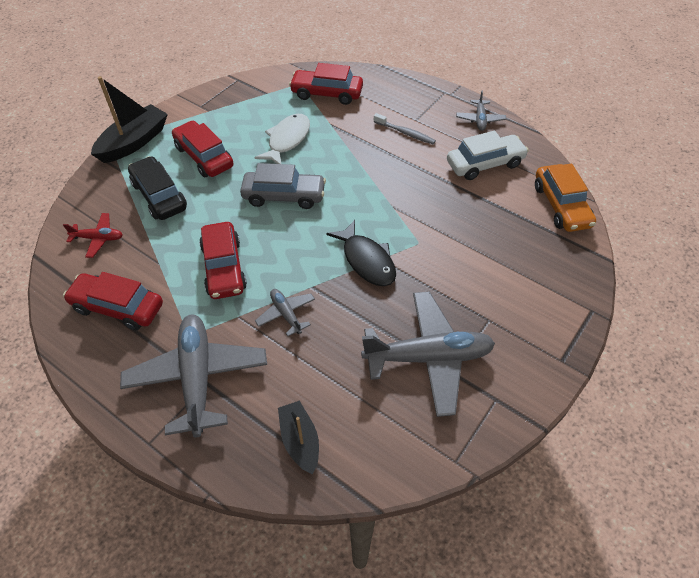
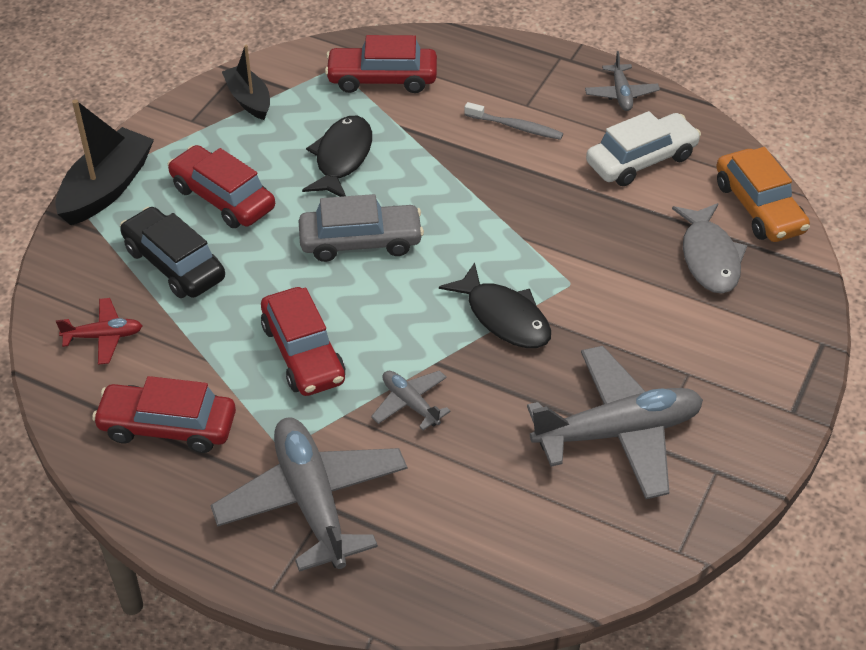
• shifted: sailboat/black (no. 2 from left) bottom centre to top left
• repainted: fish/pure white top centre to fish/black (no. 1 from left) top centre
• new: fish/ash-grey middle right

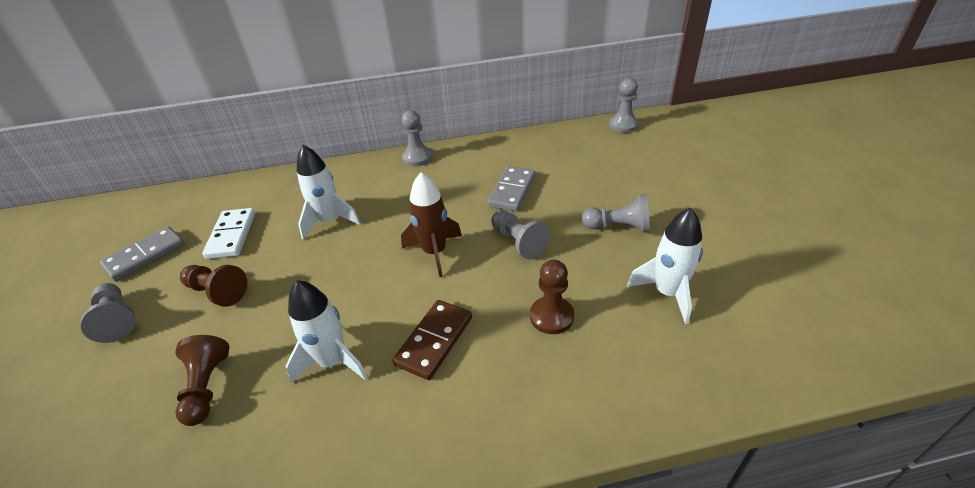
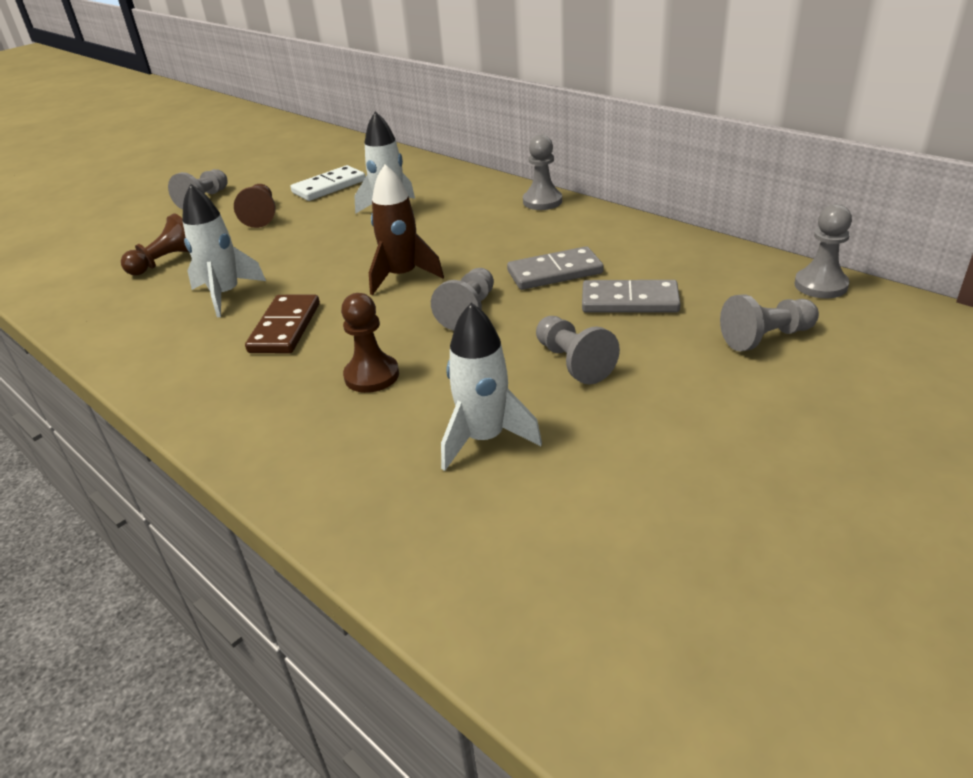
• rotated: domino tile/russet bottom centre = middle left 75 degrees counterclockwise
• shifted: domino tile/ash-grey (no. 1 from left in the first image) middle left to domino tile/ash-grey (no. 2 from left) centre
• new: chess pawn/ash-grey (no. 5 from left) middle right

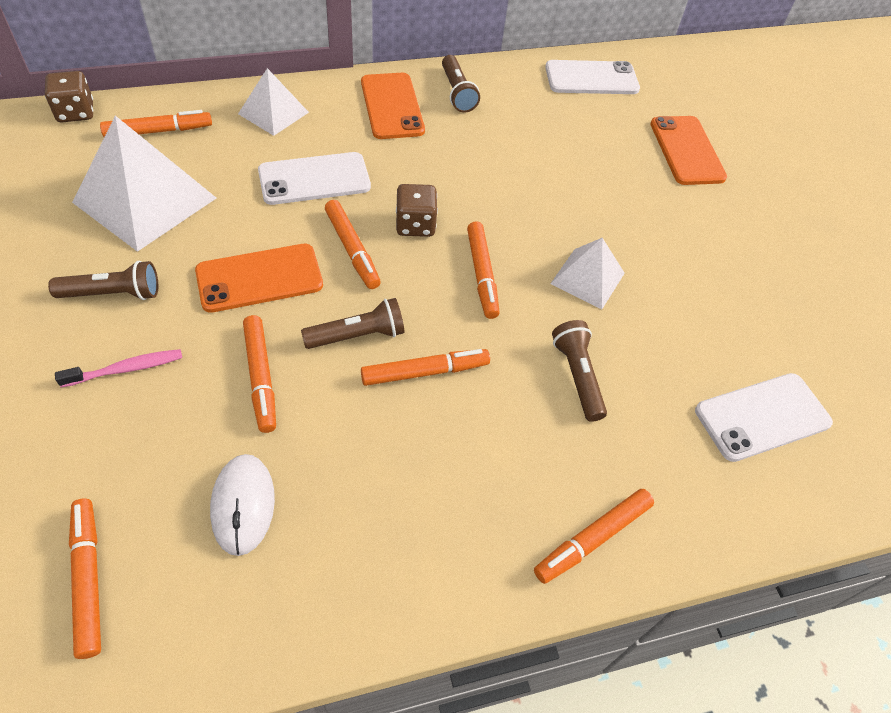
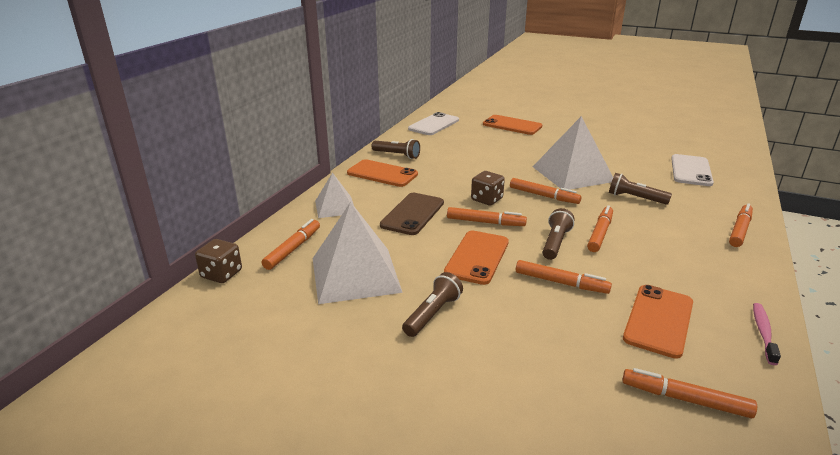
• repainted: phone/pure white (no. 1 from left) top centre to phone/russet centre
• scaled: pyramid shape/pure white (no. 3 from left) centre = middle right x1.77
• swapped: mouse/pure white bottom left to phone/orange-coloured (no. 4 from left) bottom right
• rotated: marker/orange-coloured (no. 7 from left) bottom right = middle right 150 degrees counterclockwise
• shifted: tooth brush/pink middle left to bottom right

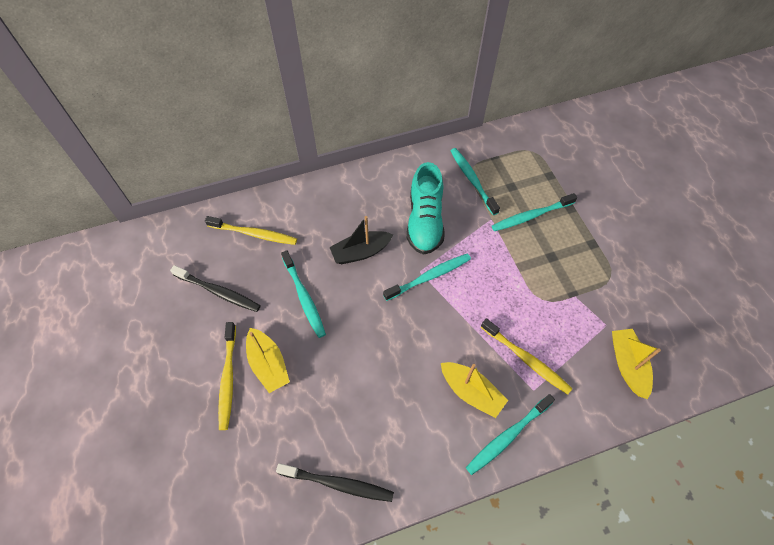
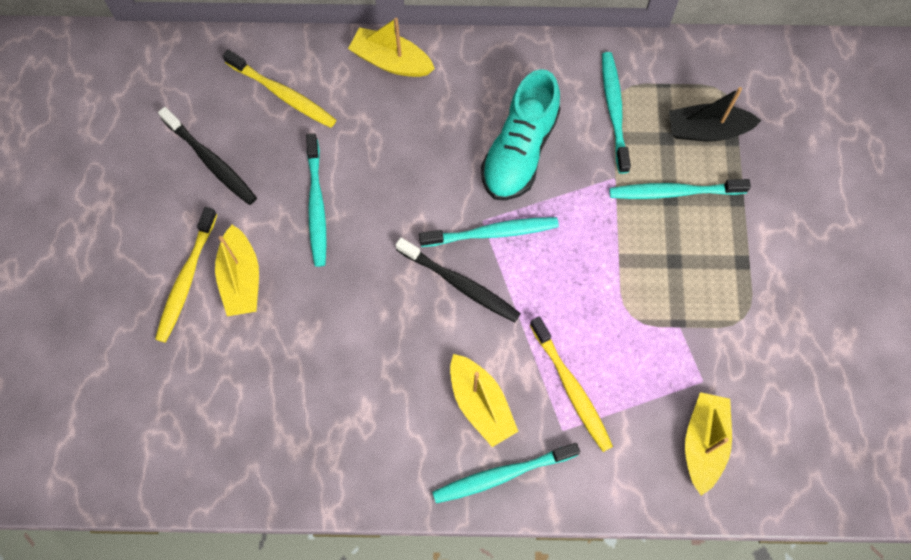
• new: sailboat/golden (no. 2 from left) top centre
• shifted: tooth brush/black (no. 2 from left) bottom centre to centre
• shifted: sailboat/black centre to top right

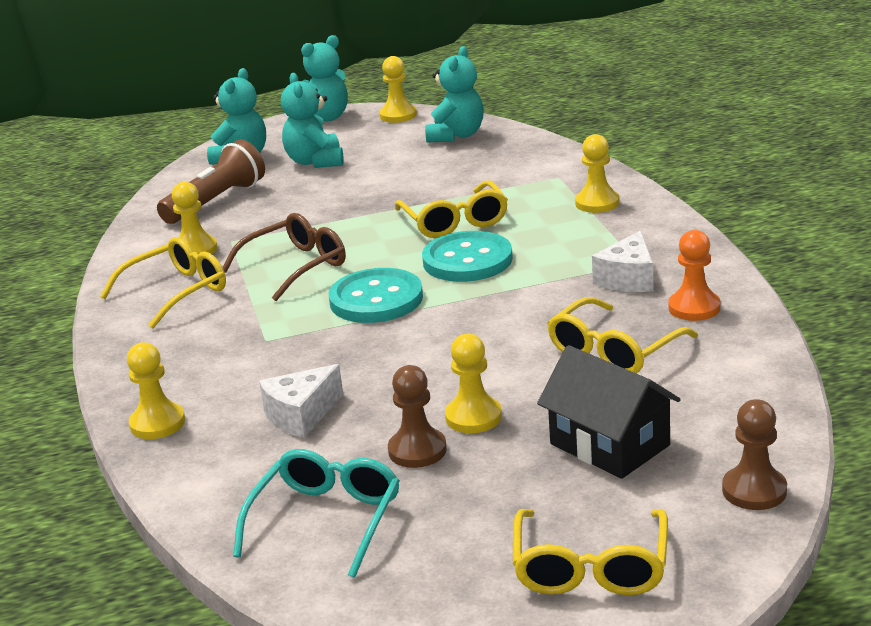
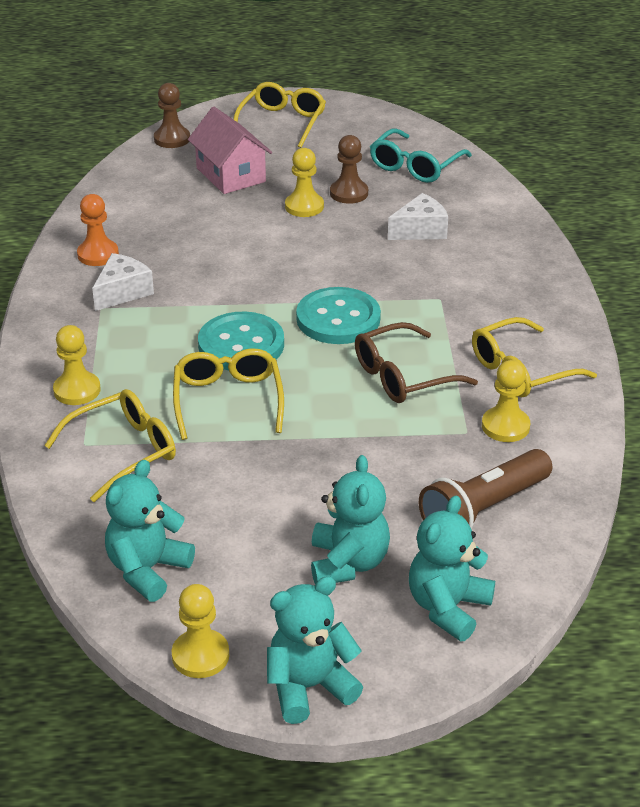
• shifted: spectacles/golden (no. 4 from left in the first image) middle right to spectacles/golden (no. 1 from left) middle left
• repainted: toy house/black middle right to toy house/pink top centre
• gone: chess pawn/golden (no. 1 from left) middle left

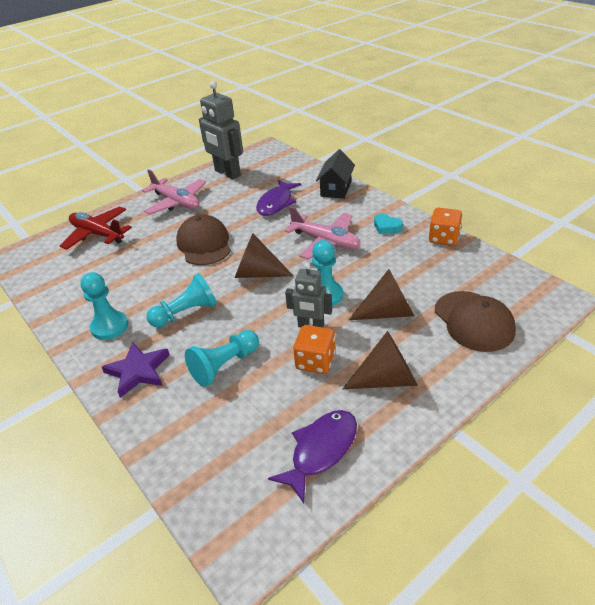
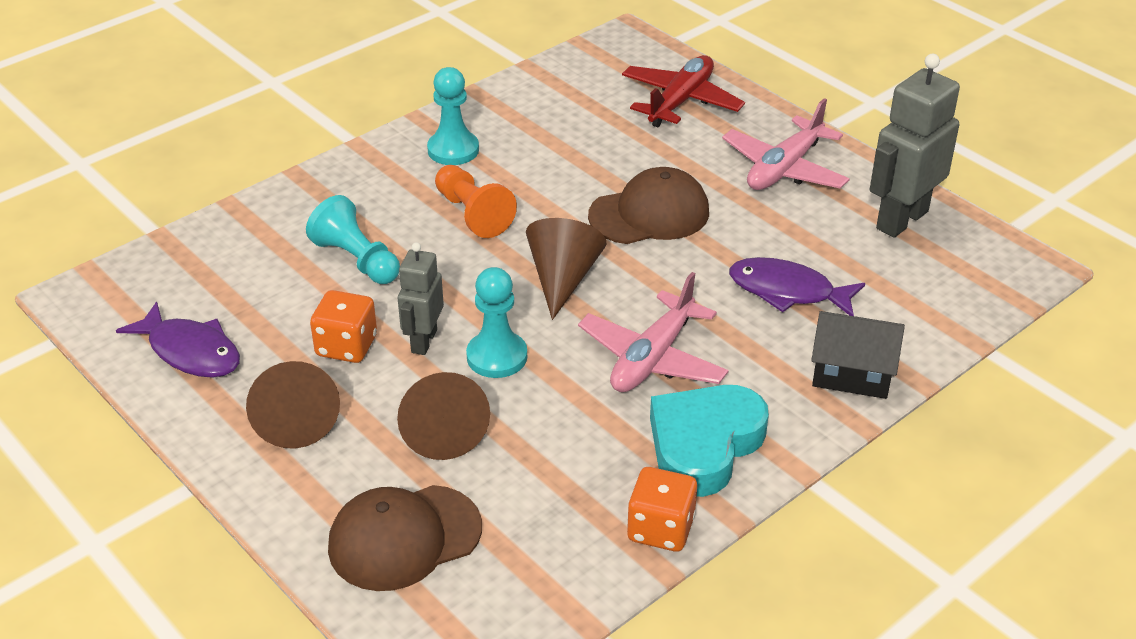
• repainted: chess pawn/aqua (no. 2 from left) middle left to chess pawn/orange-coloured top centre
• scaled: heart/aqua centre = bottom centre x2.16
• gone: five-pointed star/purple middle left

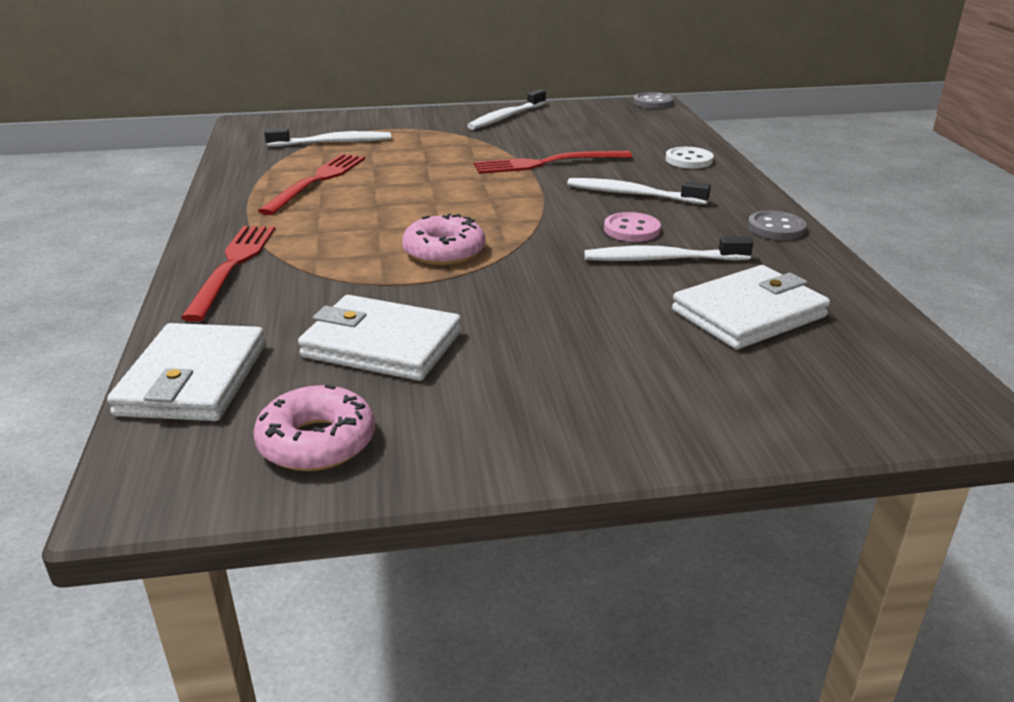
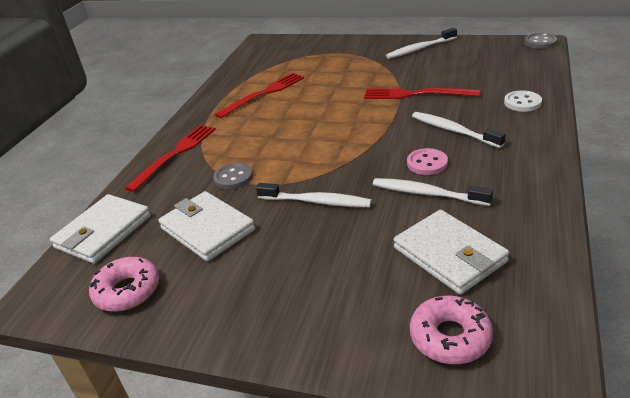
• shifted: shirt button/ash-grey (no. 2 from left in the first image) top right to shirt button/ash-grey (no. 1 from left) centre
• shifted: tooth brush/pure white (no. 1 from left) top left to centre
• rotated: card wallet/pure white (no. 3 from left) middle right = middle right 60 degrees clockwise
• shifted: glazed donut/pink (no. 2 from left) centre to bottom right

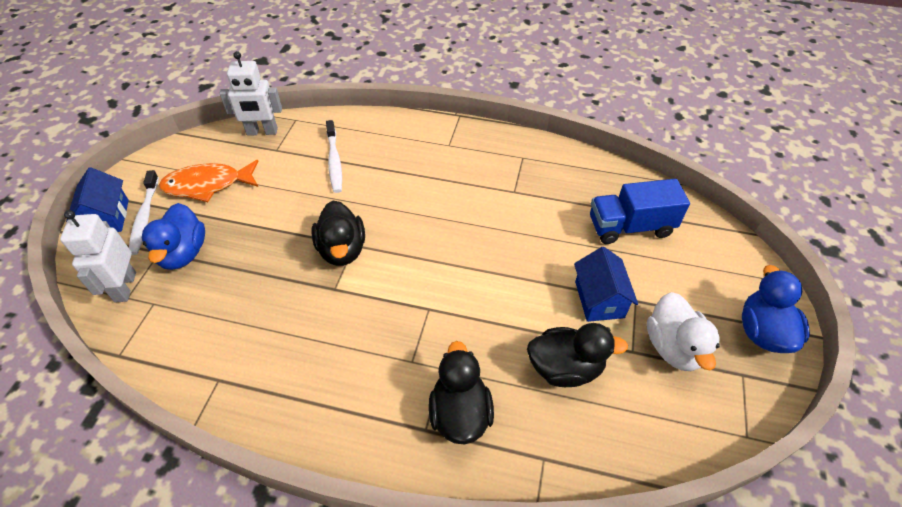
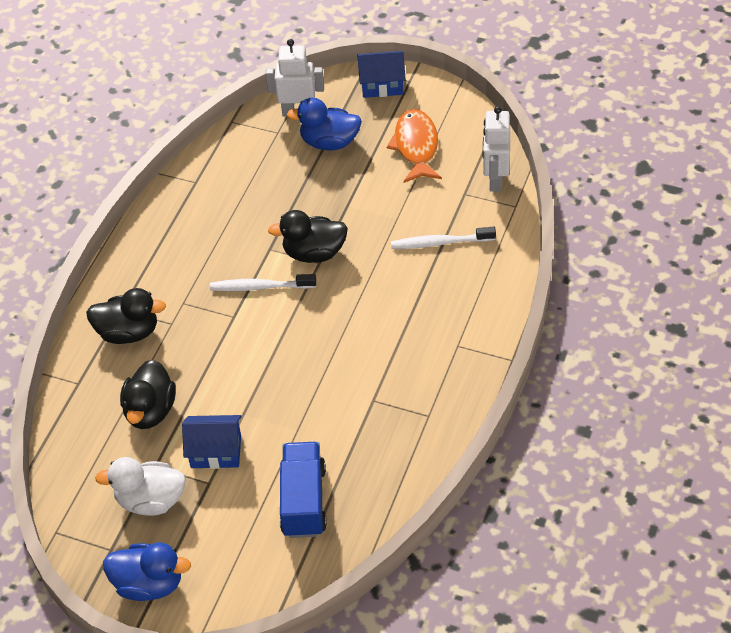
• shifted: tooth brush/pure white (no. 1 from left) middle left to centre

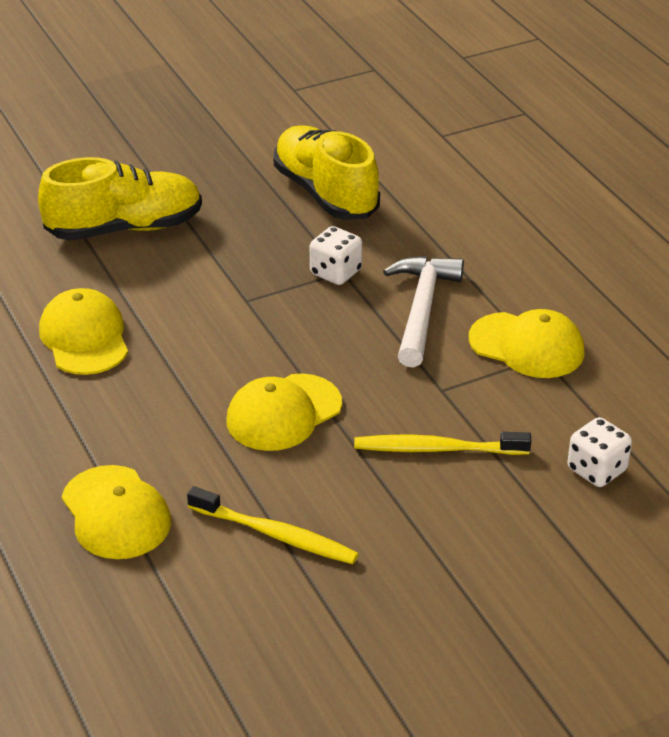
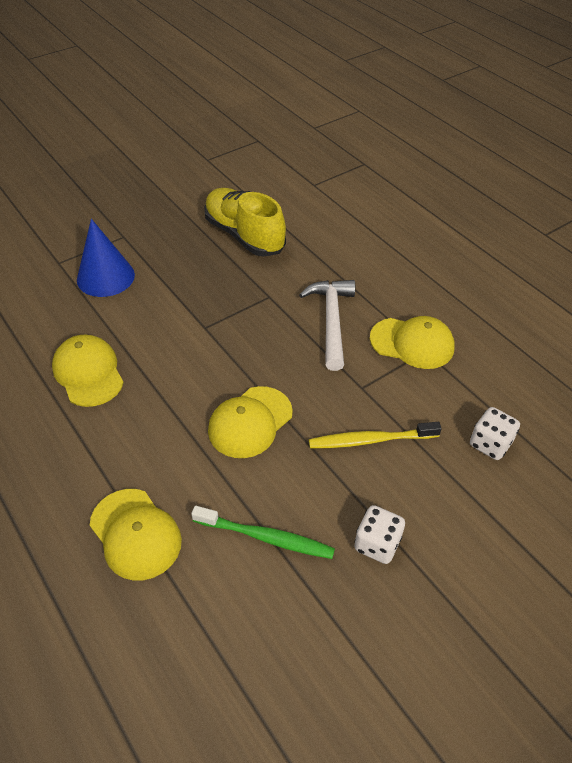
• swapped: lace-up shoe/golden (no. 1 from left) top left to solid cone/cobalt middle left
• repainted: tooth brush/golden (no. 1 from left) bottom centre to tooth brush/emerald bottom centre
• shifted: dice/pure white (no. 1 from left) centre to bottom centre

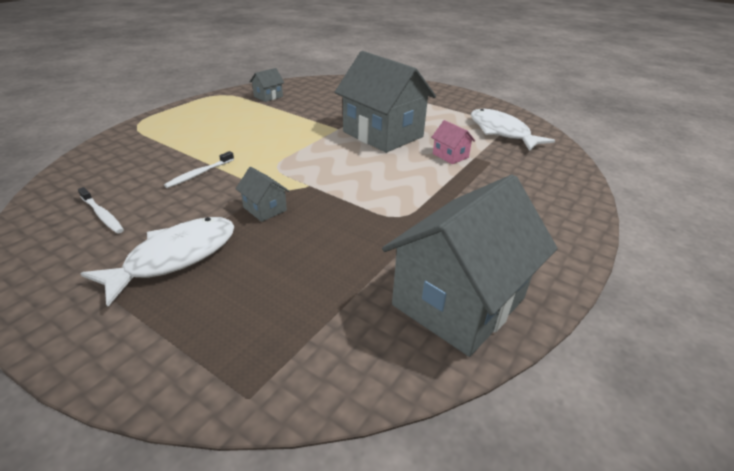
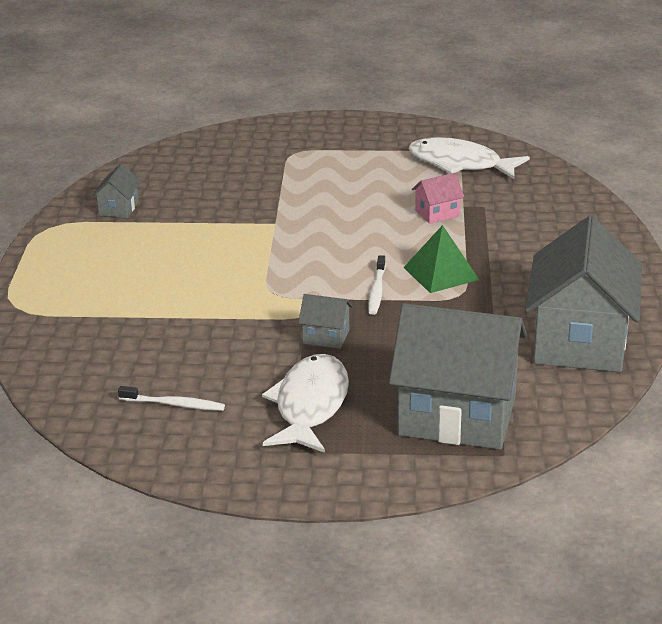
• shifted: tooth brush/pure white (no. 2 from left) middle left to centre
• shifted: toy house/ash-grey (no. 3 from left) top centre to middle right
• new: pyramid shape/emerald centre
• rotated: toy house/pink top centre = top centre 45 degrees counterclockwise

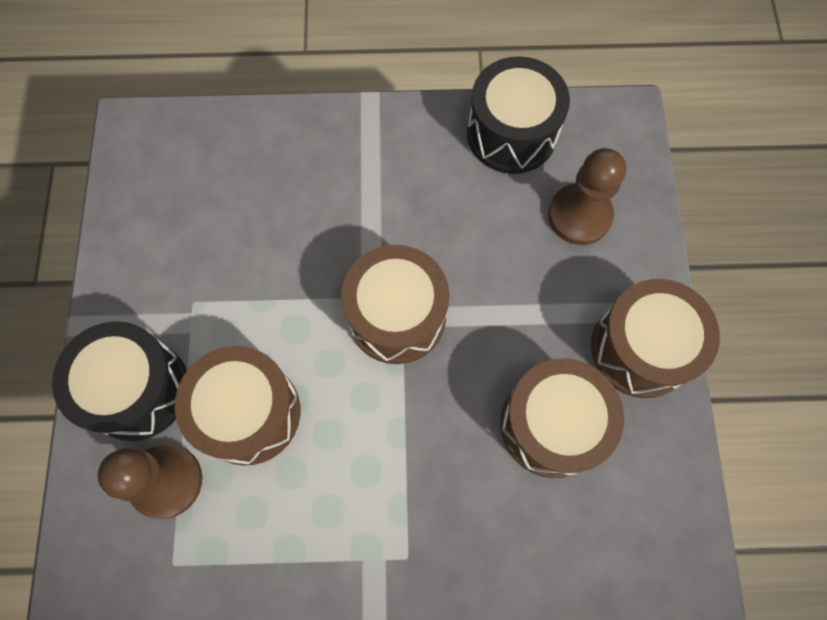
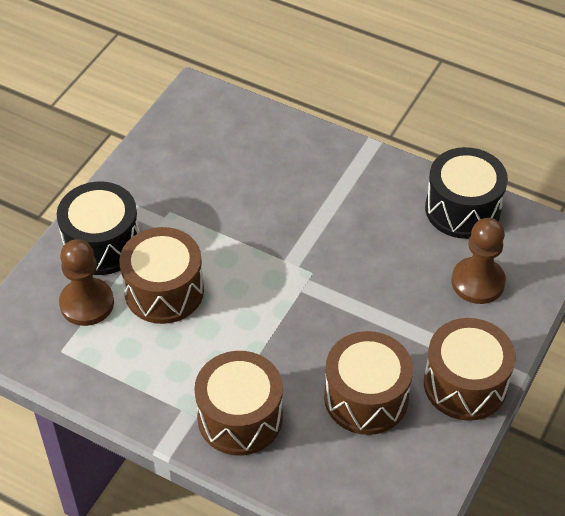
• shifted: toy drum/russet (no. 2 from left) centre to bottom centre

